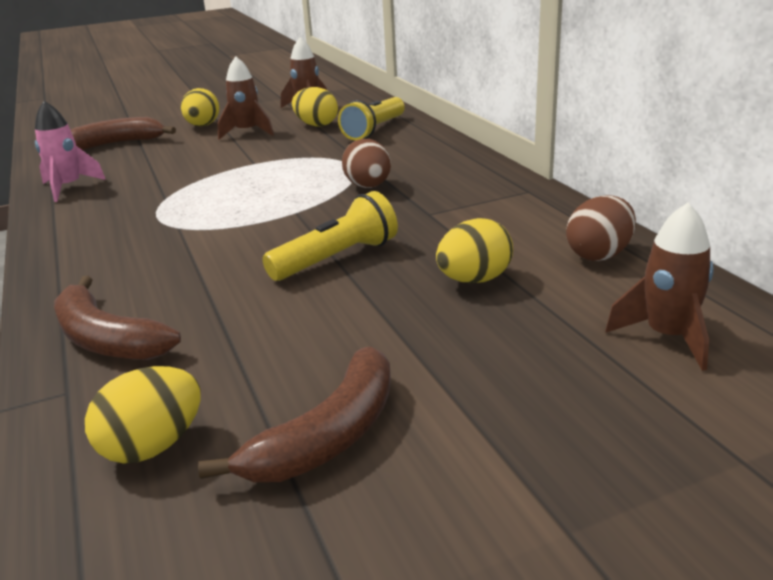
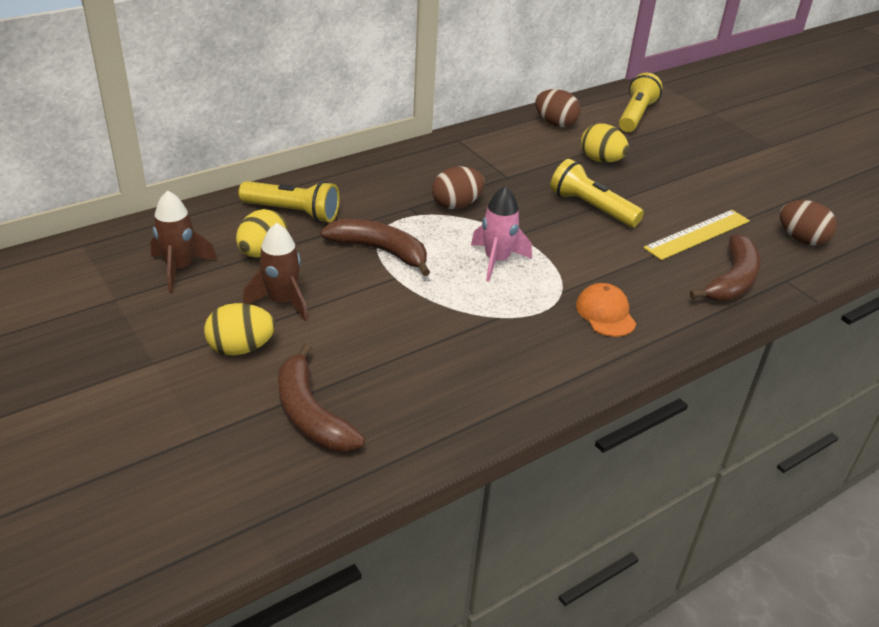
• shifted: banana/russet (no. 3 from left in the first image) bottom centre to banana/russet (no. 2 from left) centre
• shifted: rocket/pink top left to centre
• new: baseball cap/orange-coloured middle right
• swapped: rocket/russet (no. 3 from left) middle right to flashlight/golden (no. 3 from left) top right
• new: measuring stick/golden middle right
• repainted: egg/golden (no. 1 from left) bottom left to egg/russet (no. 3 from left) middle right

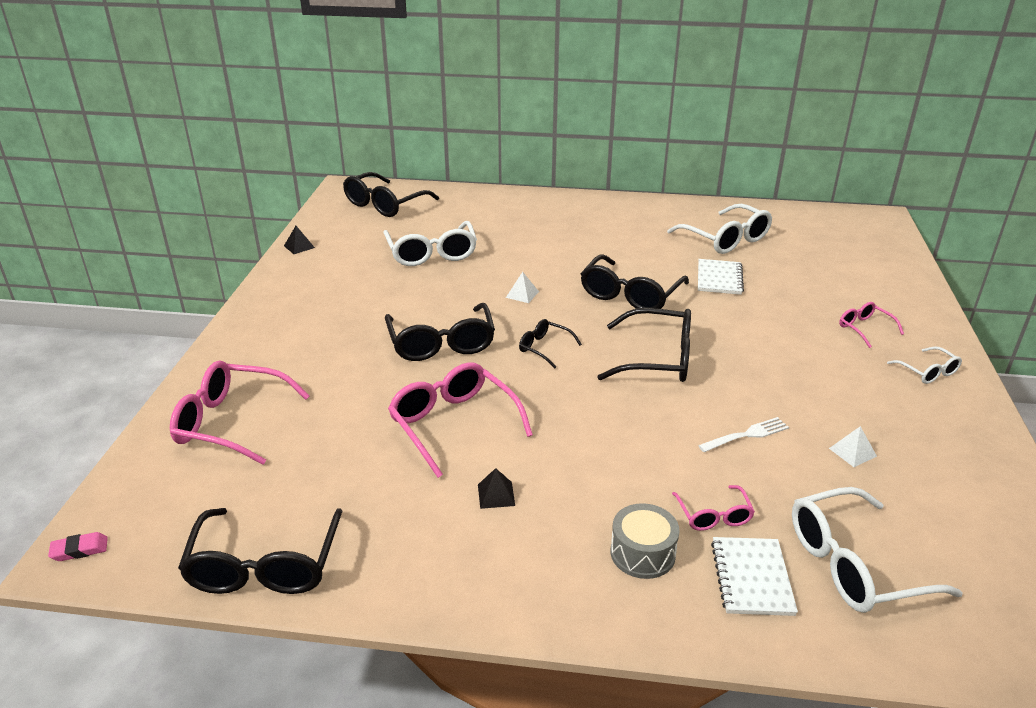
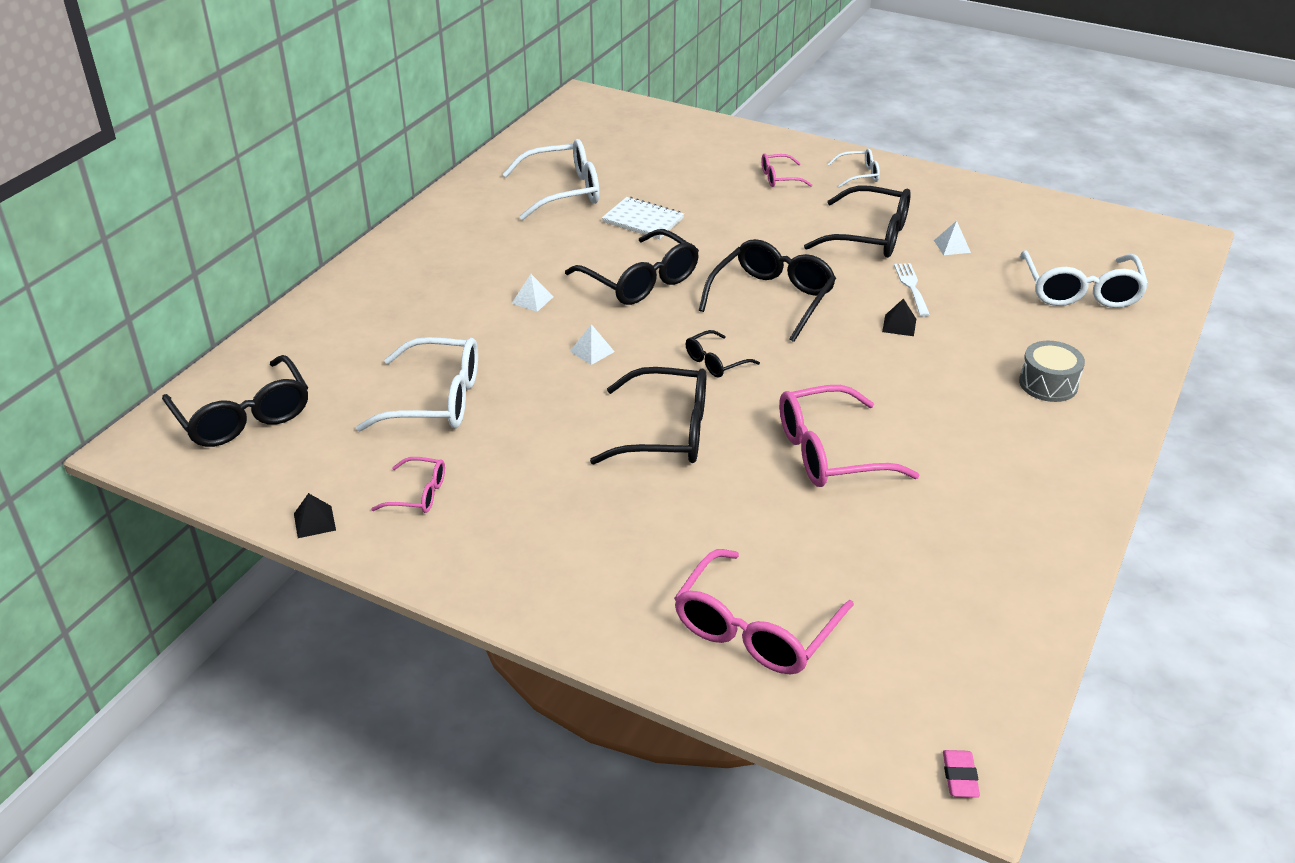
• shifted: spectacles/pink (no. 3 from left in the first image) bottom right to spectacles/pink (no. 1 from left) middle left
• new: pyramid shape/pure white (no. 1 from left) centre
• shifted: spectacles/black (no. 1 from left in the first image) bottom left to spectacles/black (no. 6 from left) top centre
• shifted: pyramid shape/black (no. 2 from left) bottom centre to middle right
• gone: notepad/pure white (no. 2 from left) bottom right

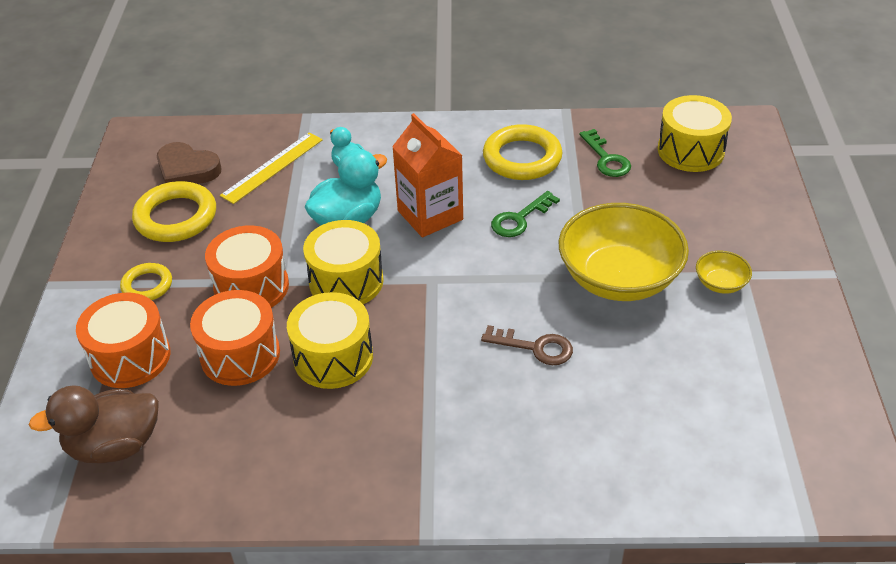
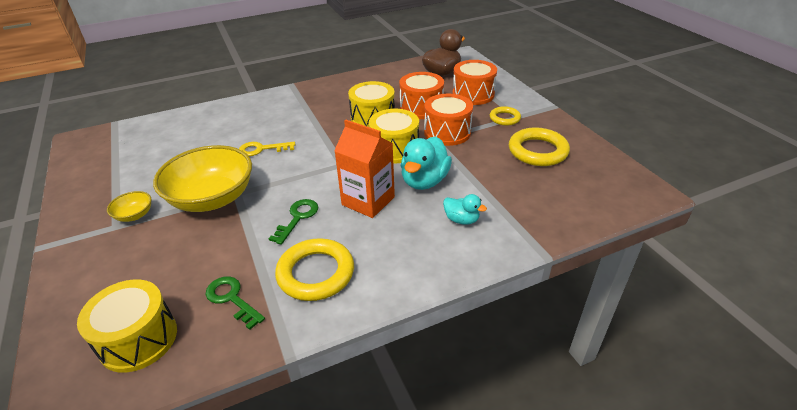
• repainted: latchkey/russet centre to latchkey/golden centre
• gone: heart/russet top left
• gone: measuring stick/golden top left

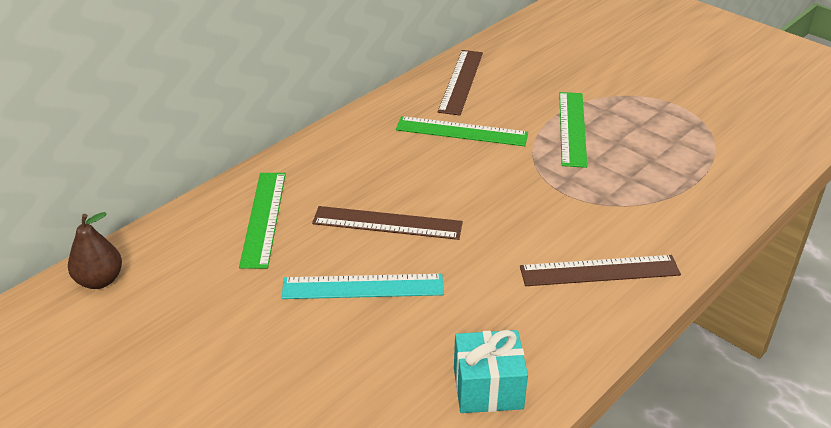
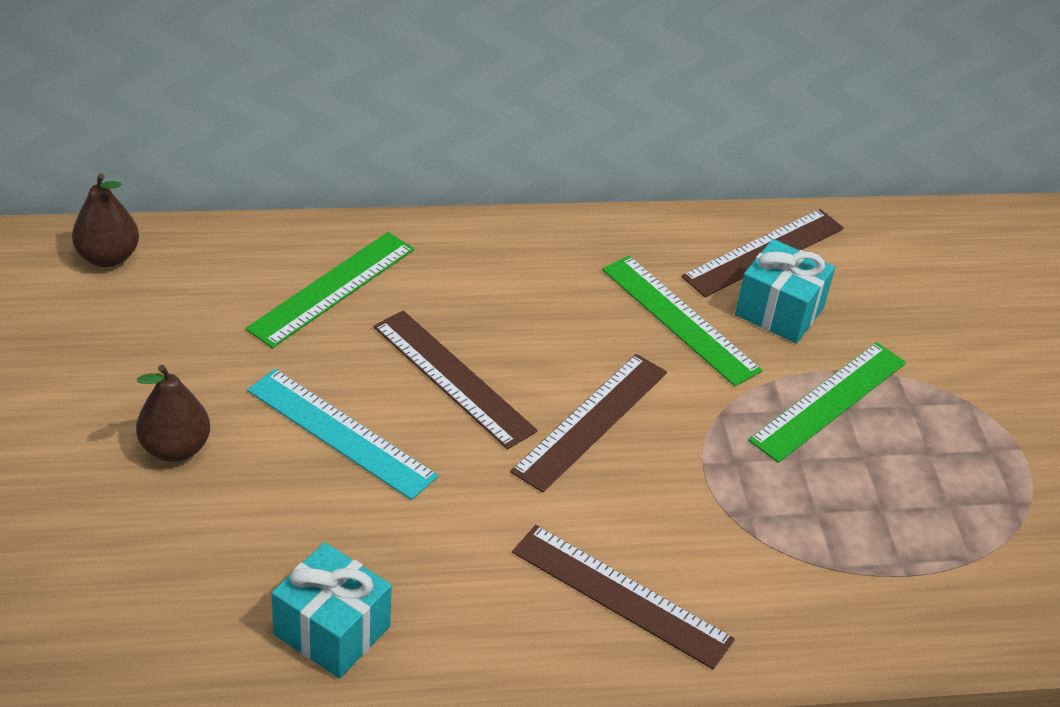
• new: pear/russet (no. 2 from left) middle left
• new: measuring stick/russet (no. 2 from left) centre
• new: gift/aqua (no. 2 from left) middle right

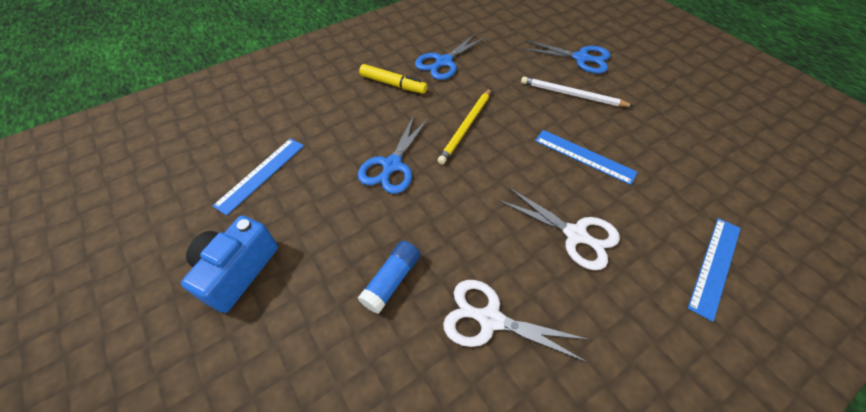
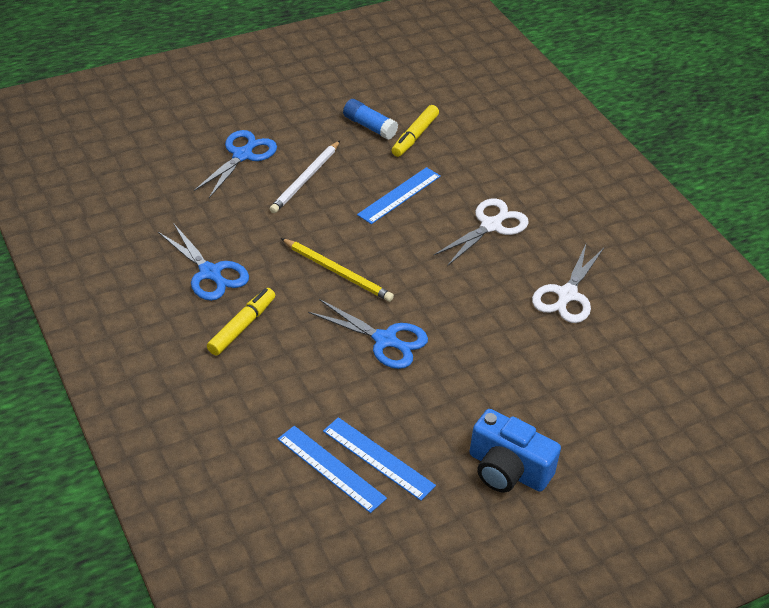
• shifted: measuring stick/cobalt (no. 3 from left in the first image) middle right to measuring stick/cobalt (no. 1 from left) bottom centre
• shifted: glue stick/cobalt bottom centre to top centre
• new: marker/golden (no. 2 from left) top centre

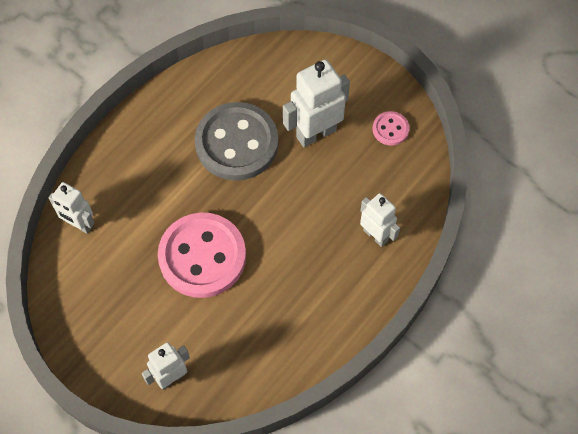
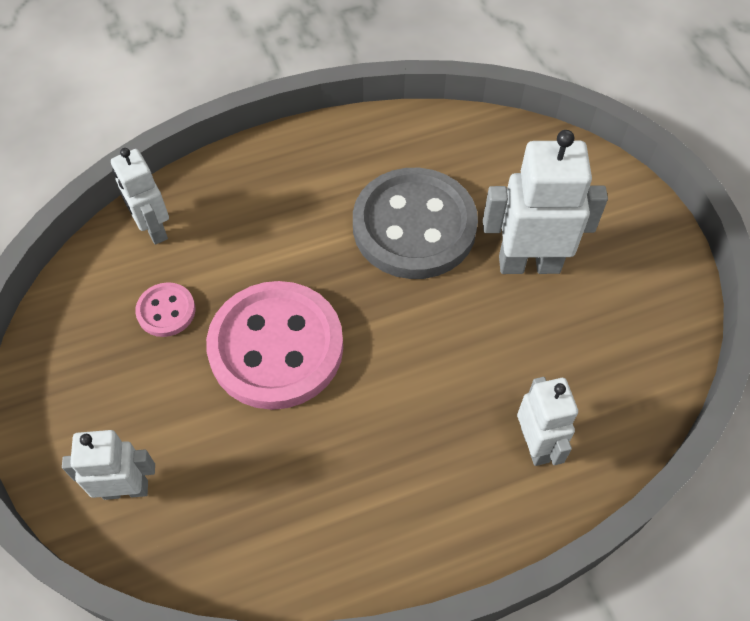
• shifted: shirt button/pink (no. 2 from left in the first image) top right to shirt button/pink (no. 1 from left) middle left

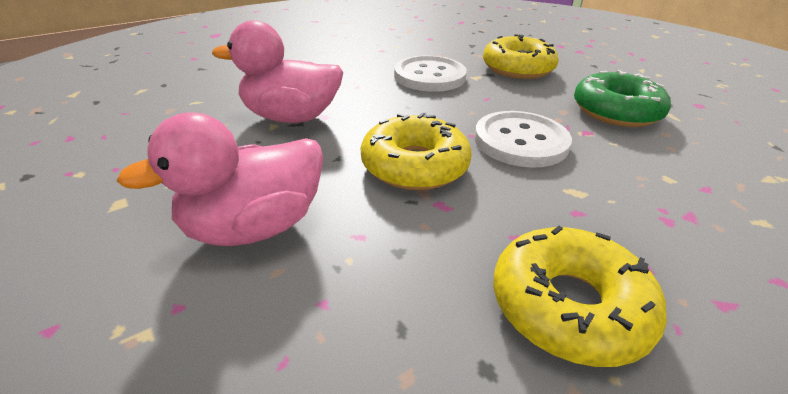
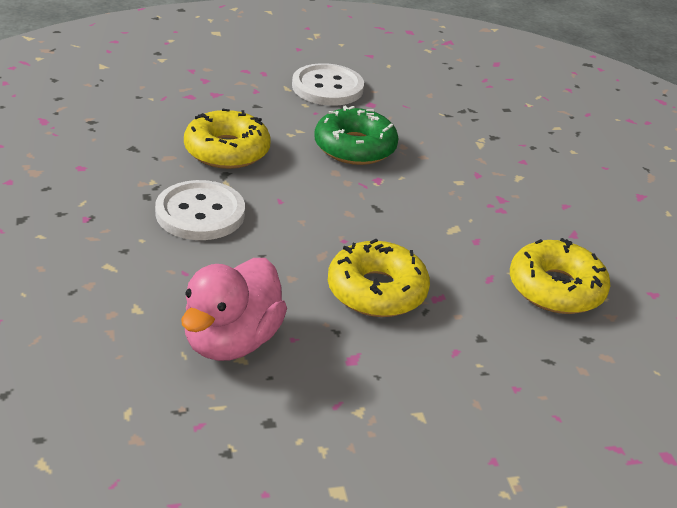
• shifted: shirt button/pure white (no. 2 from left) centre to top centre
• gone: duck/pink (no. 1 from left) middle left

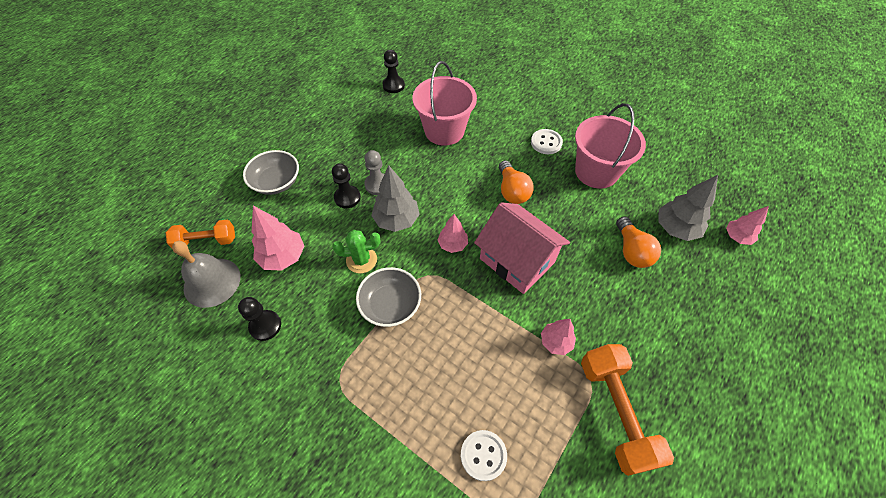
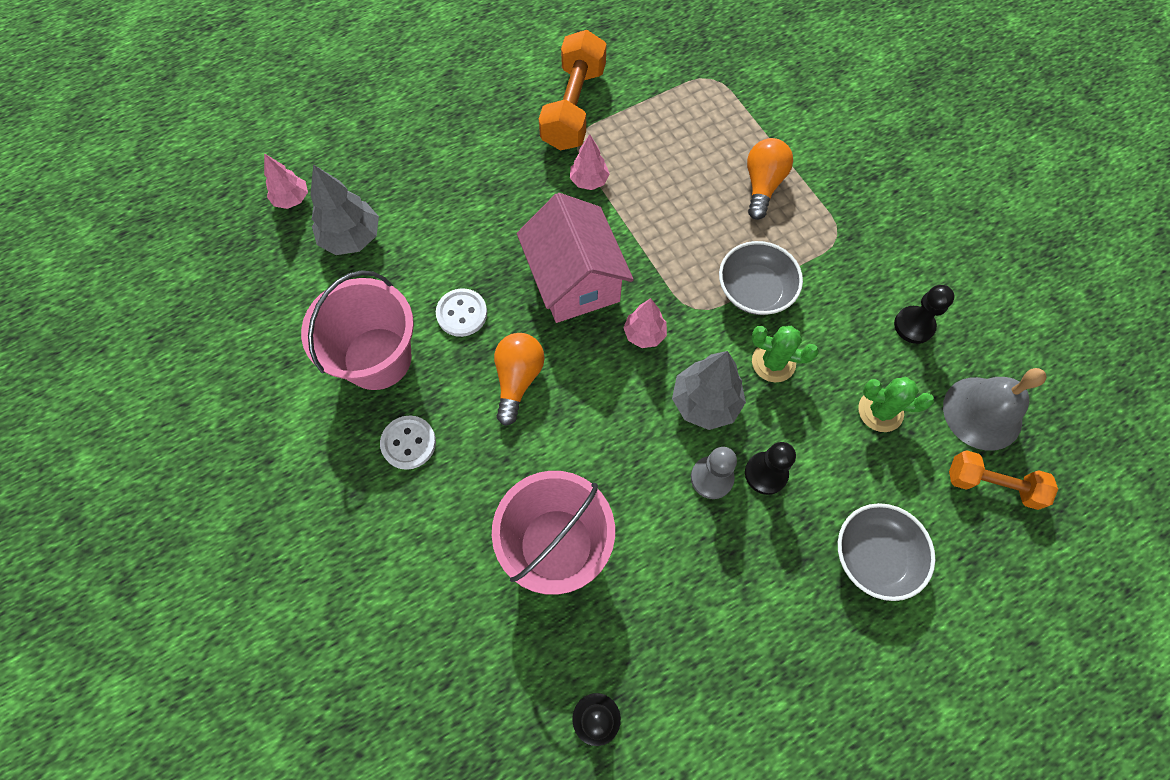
• shifted: shirt button/pure white (no. 1 from left in the first image) bottom centre to shirt button/pure white (no. 2 from left) centre
• shifted: light bulb/orange-coloured (no. 2 from left) middle right to top centre
• swapped: tree/pink (no. 1 from left) middle left to prickly plant/emerald (no. 2 from left) middle right

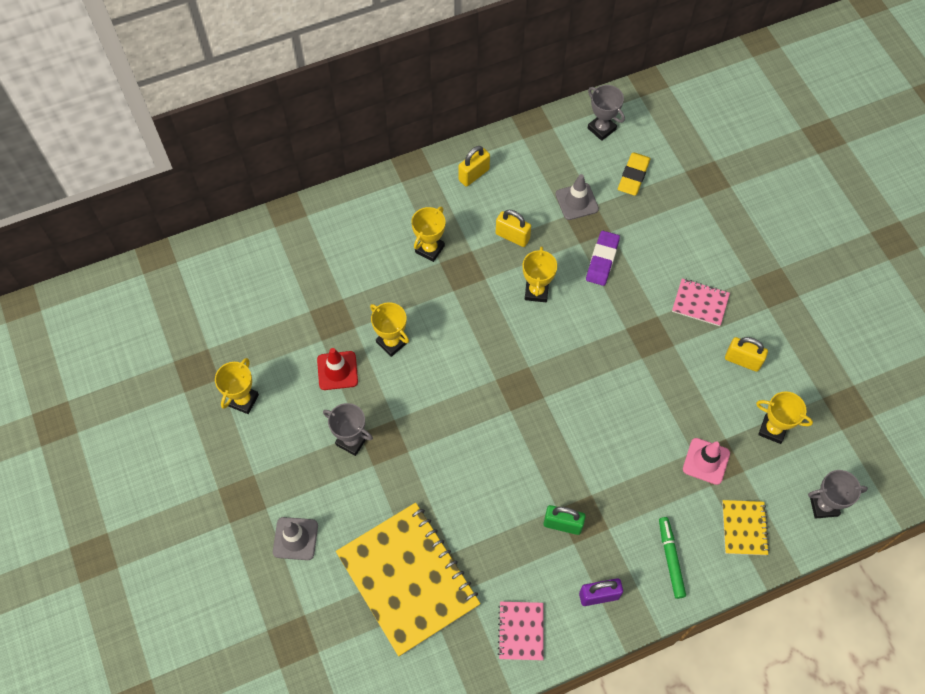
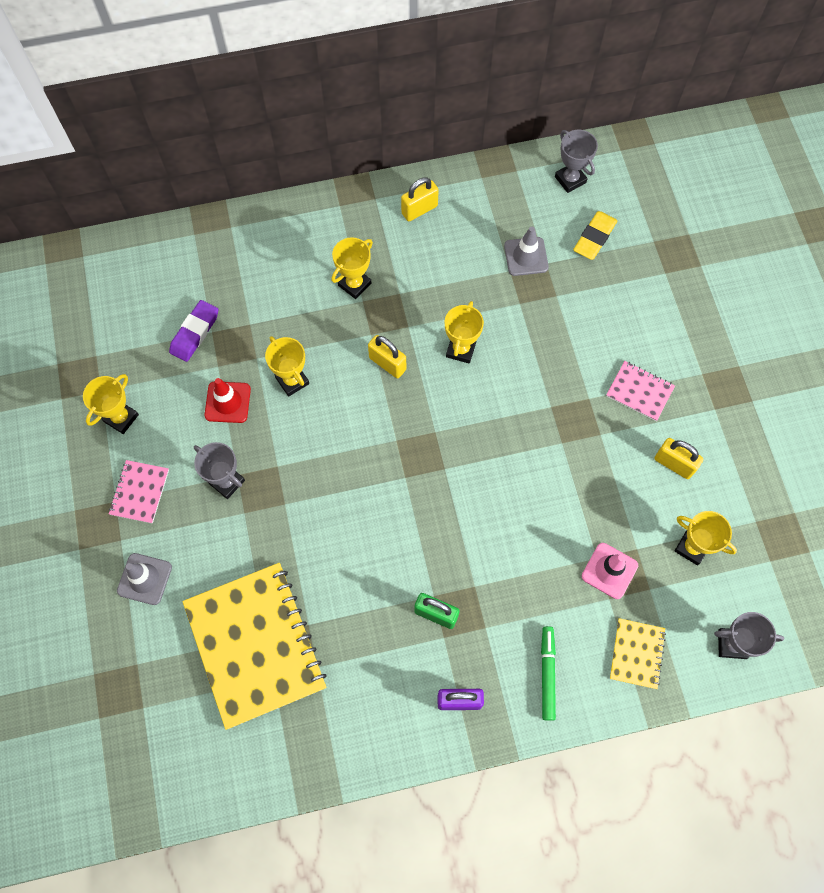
• shifted: notepad/pink (no. 1 from left) bottom centre to middle left
• shifted: eraser/purple centre to middle left
• shifted: small lock/golden (no. 2 from left in the first image) top centre to small lock/golden (no. 1 from left) centre

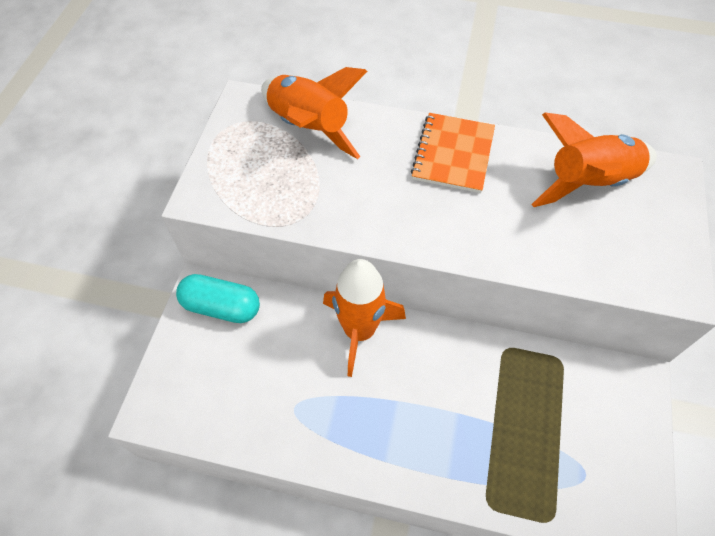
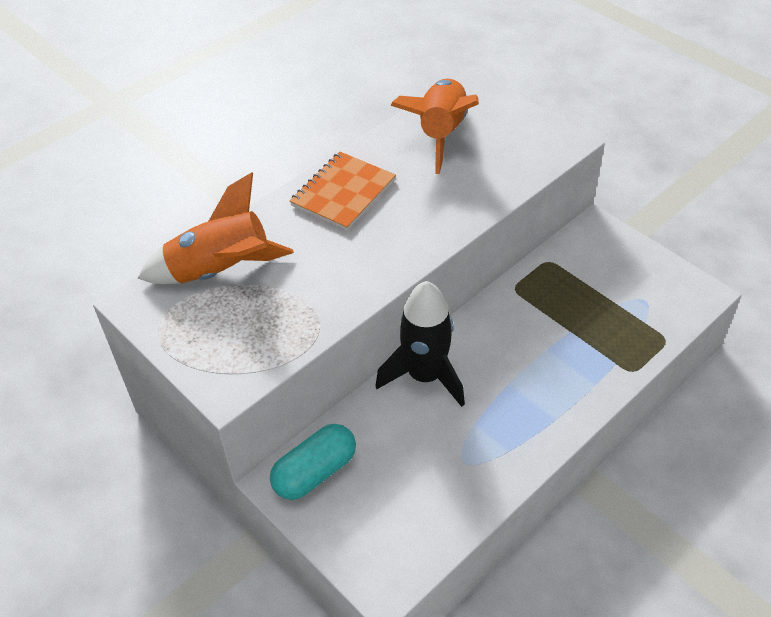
• rotated: notepad/orange-coloured top centre = top centre 75 degrees clockwise
• repainted: rocket/orange-coloured (no. 2 from left) centre to rocket/black centre

